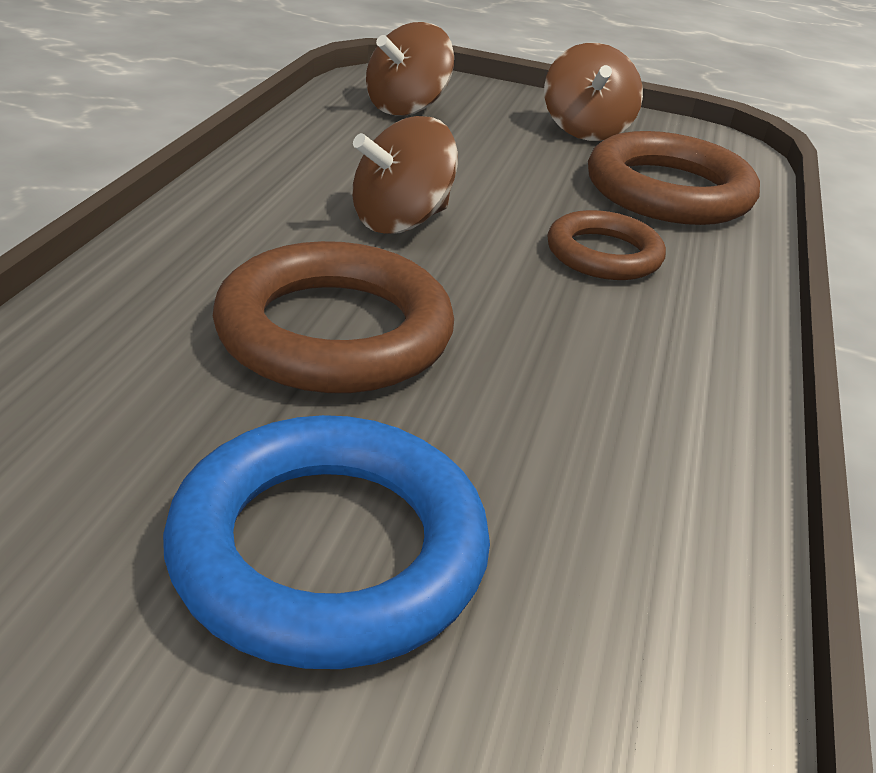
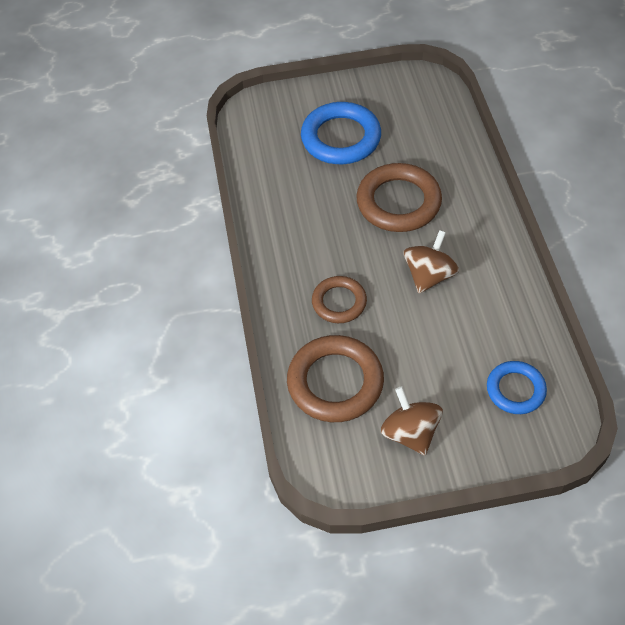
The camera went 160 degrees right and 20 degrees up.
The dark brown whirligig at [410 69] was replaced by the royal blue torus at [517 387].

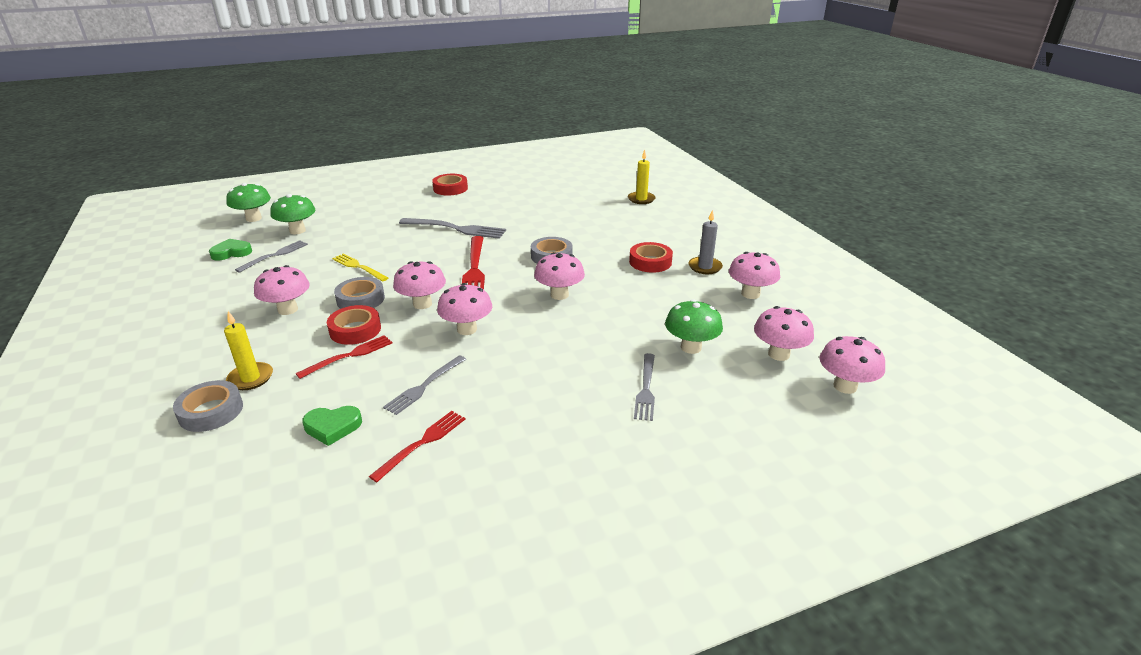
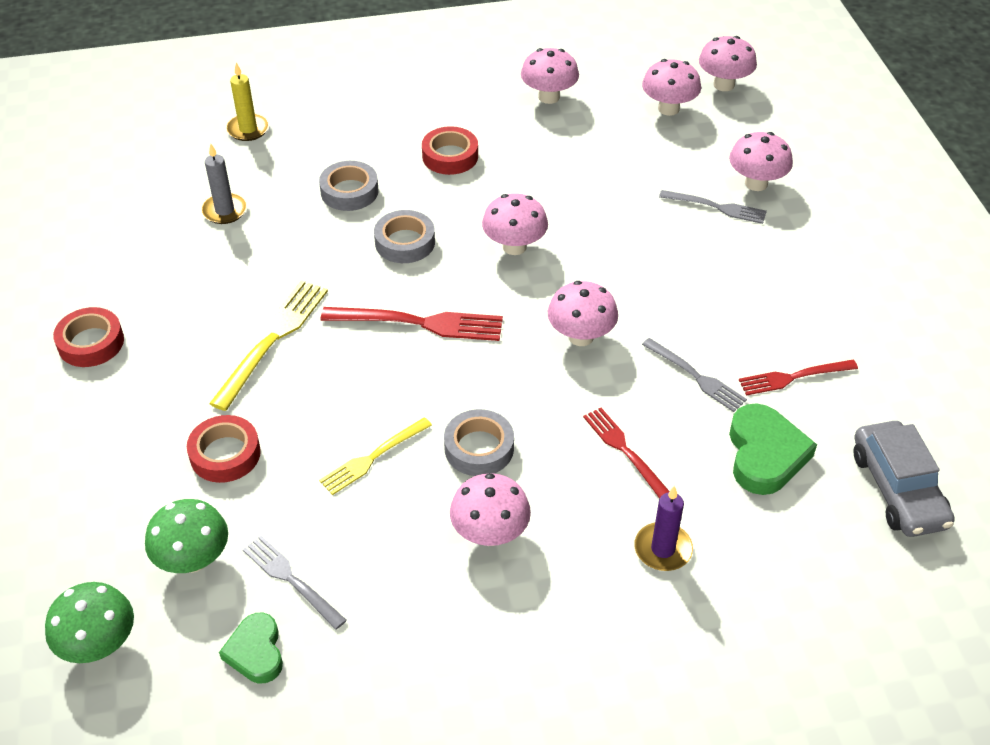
The camera went 80 degrees left and 15 degrees up.
The ash-grey roll of tape moved from [208 406] to [349 186].
The bright yellow candle at [248 350] became the royal purple candle at [663 528].
The emerald heart shape at [332 426] changed to 1.56 times the size.
The scarlet roll of tape moved from [354 325] to [224 449].
The scarlet fork at [417 446] turned 60 degrees counterclockwise.
The rose-pink toadstool moved from [419 285] to [761 161].
The ash-grey fork at [452 228] became the bright yellow fork at [268 345].
The emerald toadstool at [694 326] disappeared.
The ash-grey candle moved from [705 242] to [224 184].
The ash-grey toy car at [904 479] appeared.

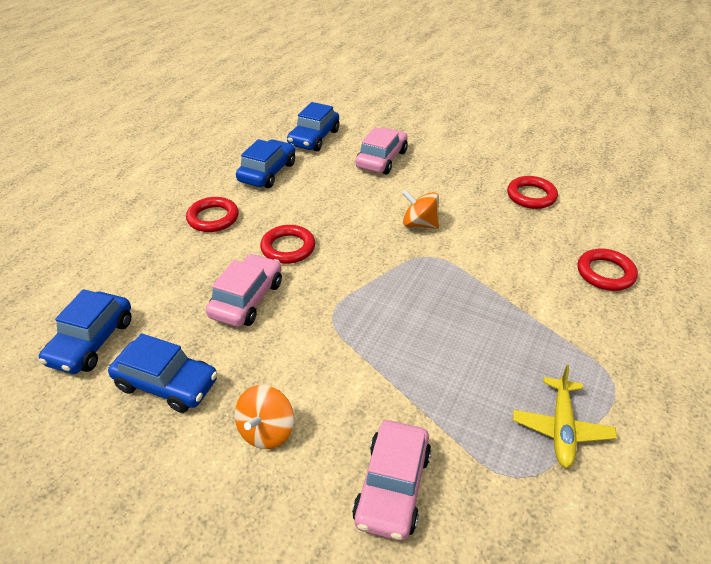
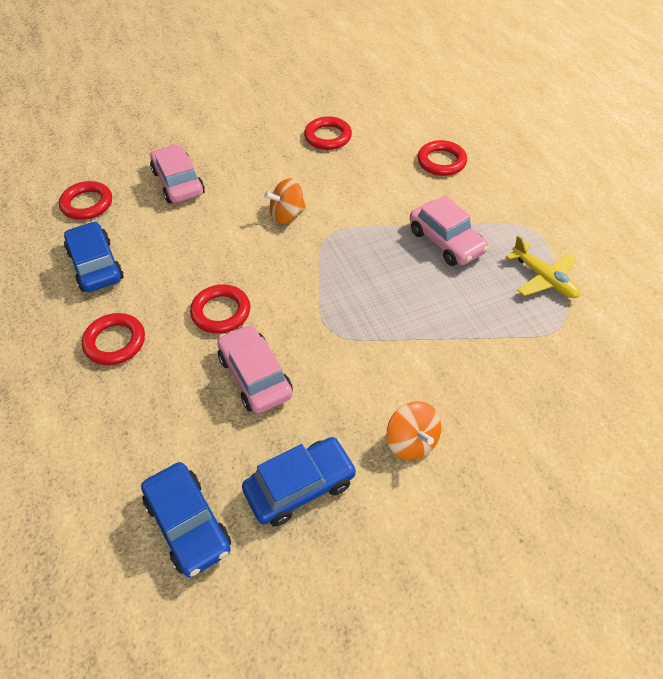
The camera went 50 degrees left and 10 degrees up.
The royal blue toy car at [313 126] was replaced by the scarlet torus at [85 200].
The rose-pink toy car moved from [391 480] to [449 230].

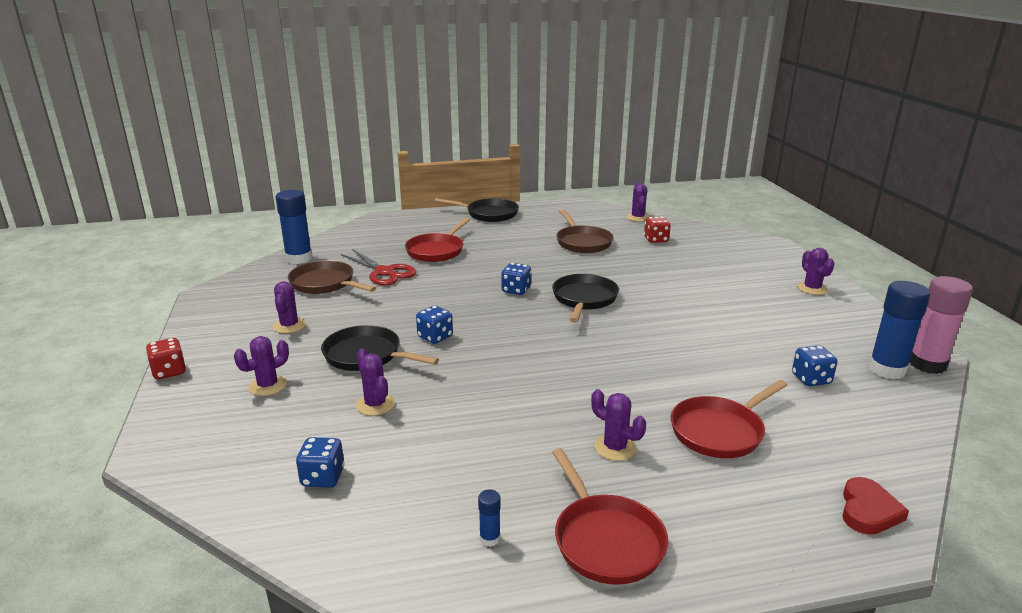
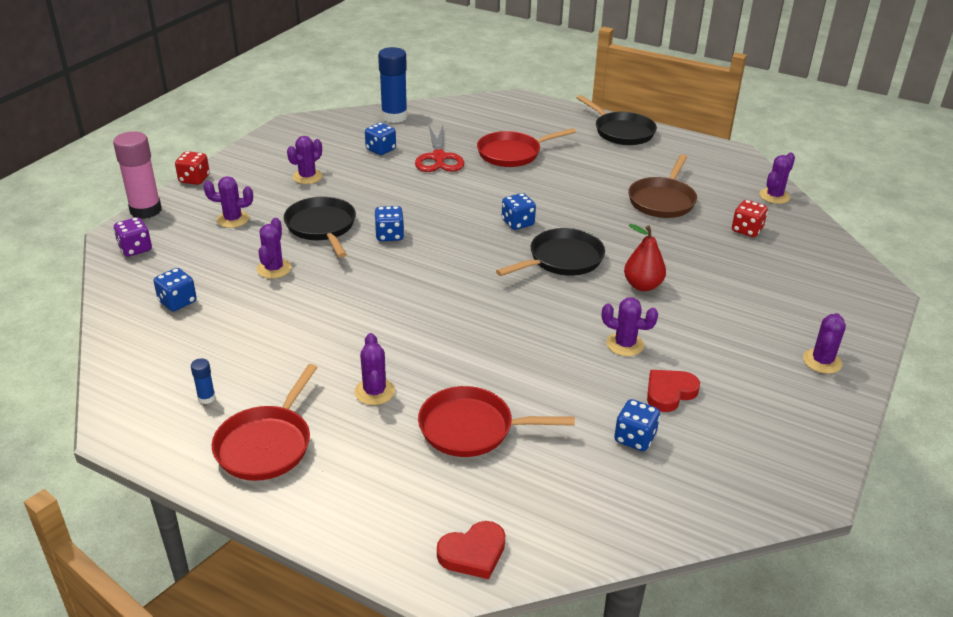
The camera went 40 degrees right and 10 degrees up.
The dark brown skillet at [332 277] was replaced by the royal blue game die at [380 138].
The royal blue glue stick at [899 330] disappeared.
The rose-pink glue stick moved from [941 325] to [137 175].
The royal purple game die at [132 237] appeared.
The royal purple saguaro cactus at [630 327] appeared.
The scarlet pear at [645 257] appeared.
The scarlet heart shape at [673 391] appeared.

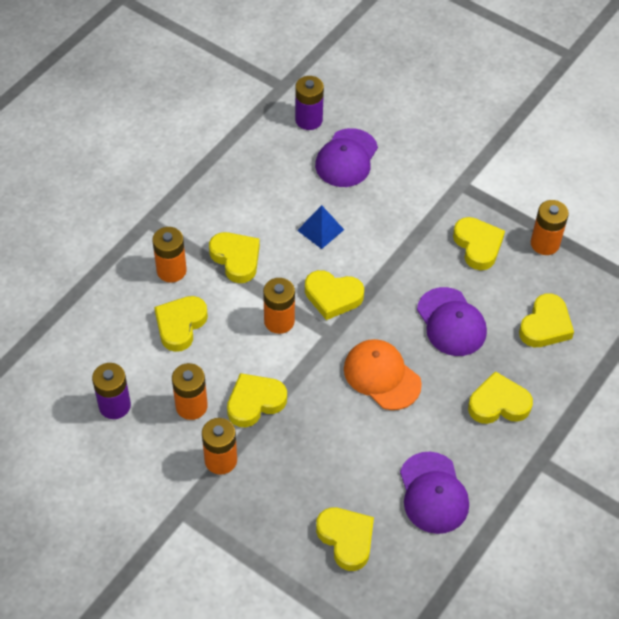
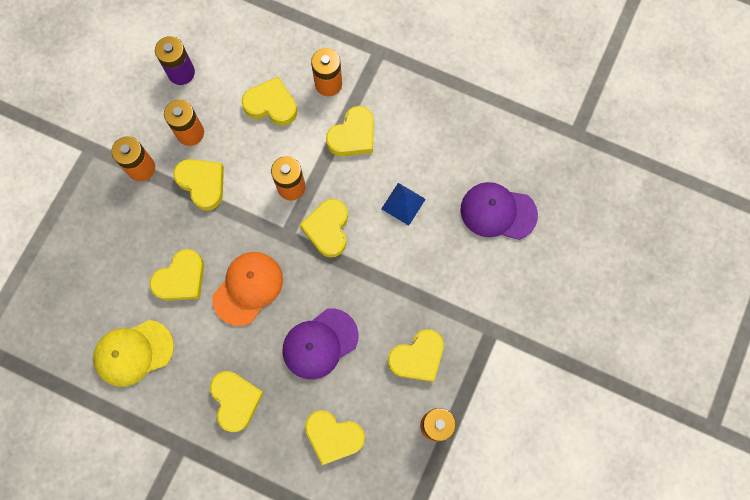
The camera went 80 degrees right and 20 degrees up.
The royal purple power cell at [309 103] disappeared.
The bright yellow heart shape moved from [345 539] to [176 275].
The royal purple cap at [434 493] became the bright yellow cap at [133 353].

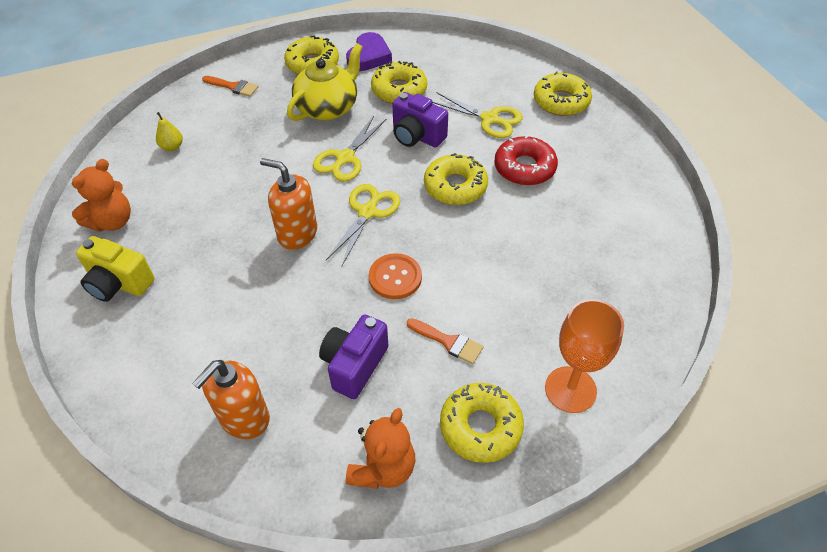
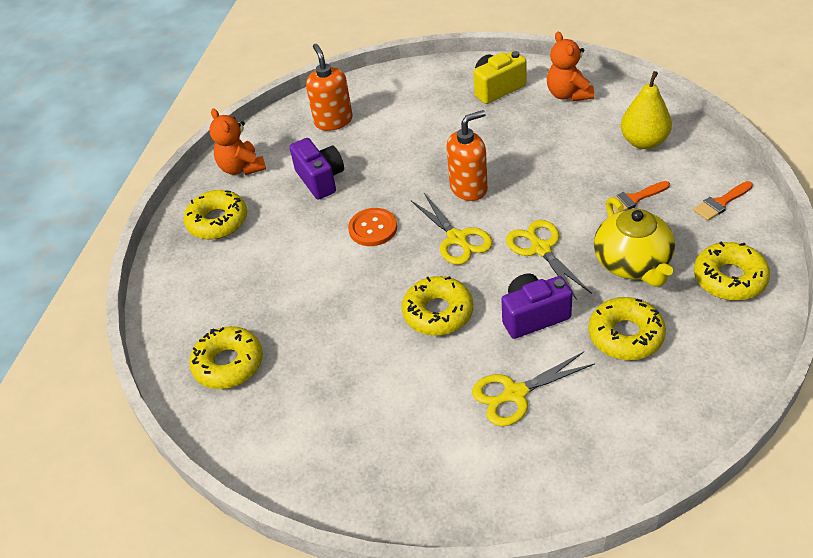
The camera went 130 degrees right and 5 degrees down.
The bright yellow pear at [169 131] changed to 1.87 times the size.
The royal purple heart shape at [369 51] disappeared.
The orange paint brush moved from [445 341] to [637 197].
The scarlet donut at [526 160] disappeared.
The bright yellow donut moved from [563 93] to [226 357].
The orange goblet at [584 356] disappeared.

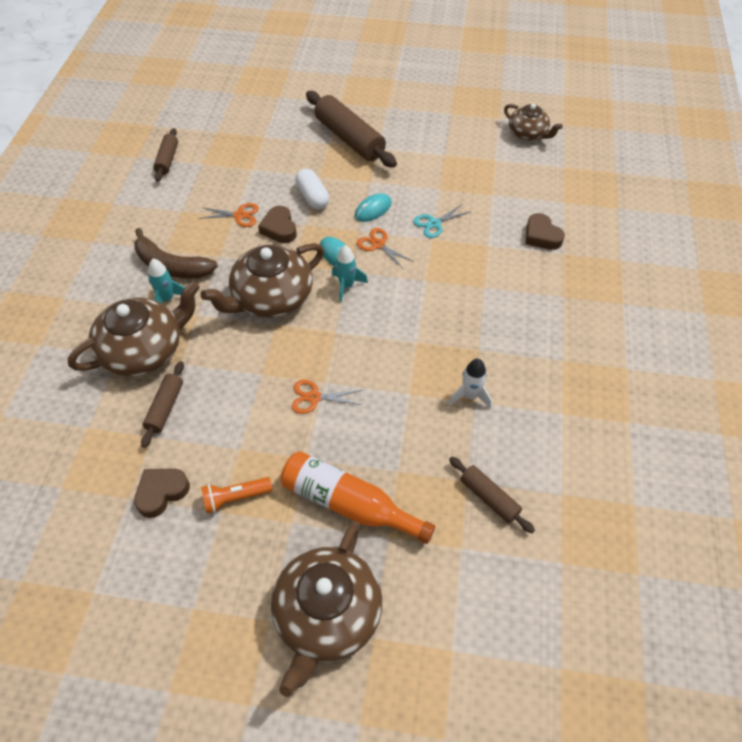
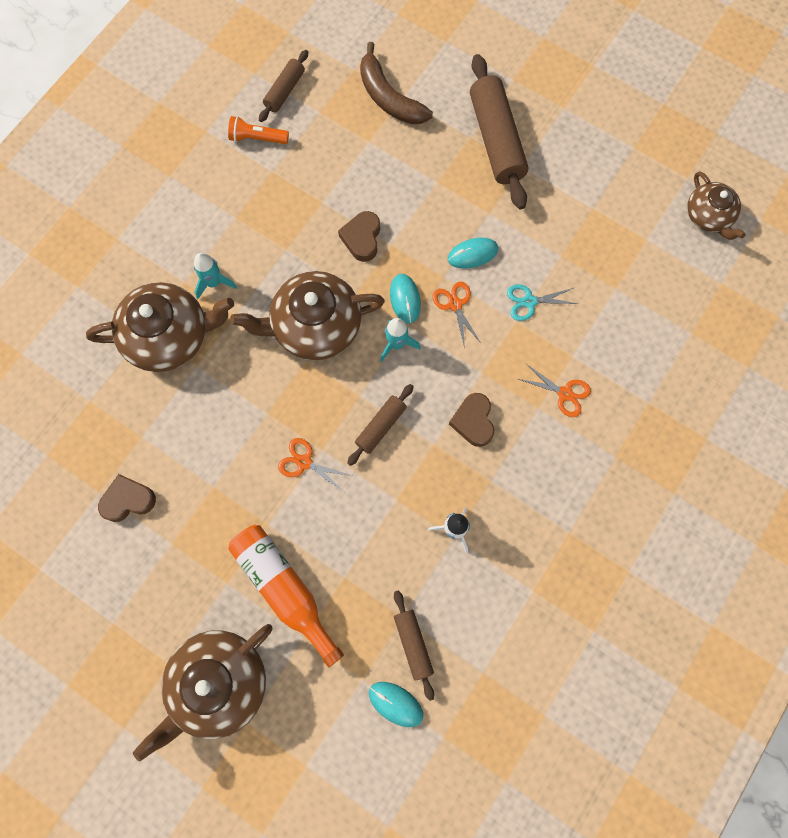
The camera went 25 degrees right and 20 degrees up.
The dark brown banana fruit moved from [176 253] to [396 83].
The dark brown dough roller moved from [162 404] to [380 425].
The orange scissors moved from [229 215] to [554 390].
The orange flashlight moved from [236 495] to [258 130].
The white capsule at [312 189] disappeared.
The dark brown heart shape moved from [545 231] to [471 420].
The aqua mouse at [396 704] appeared.

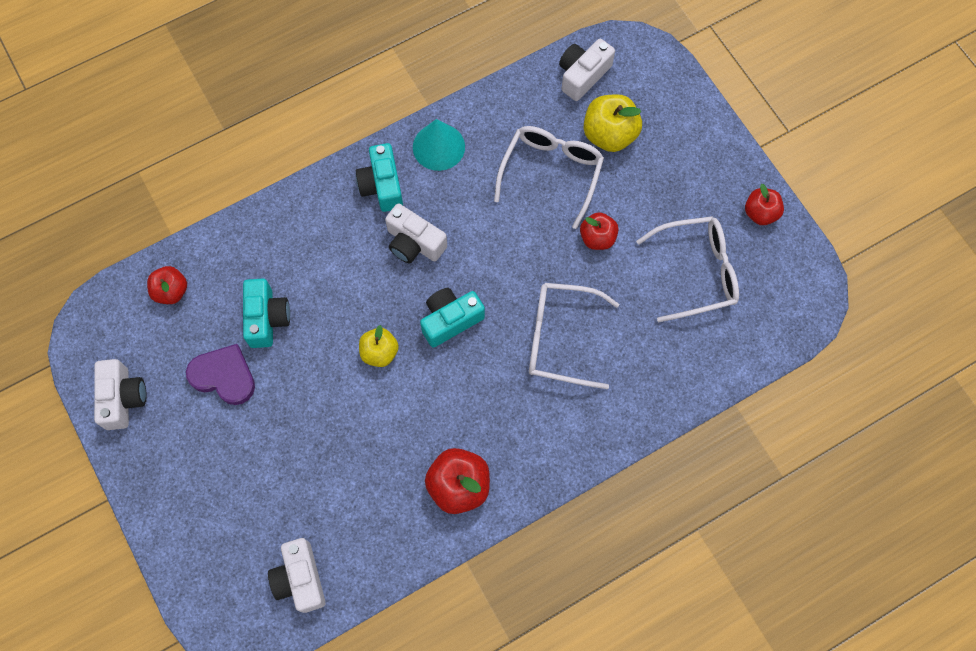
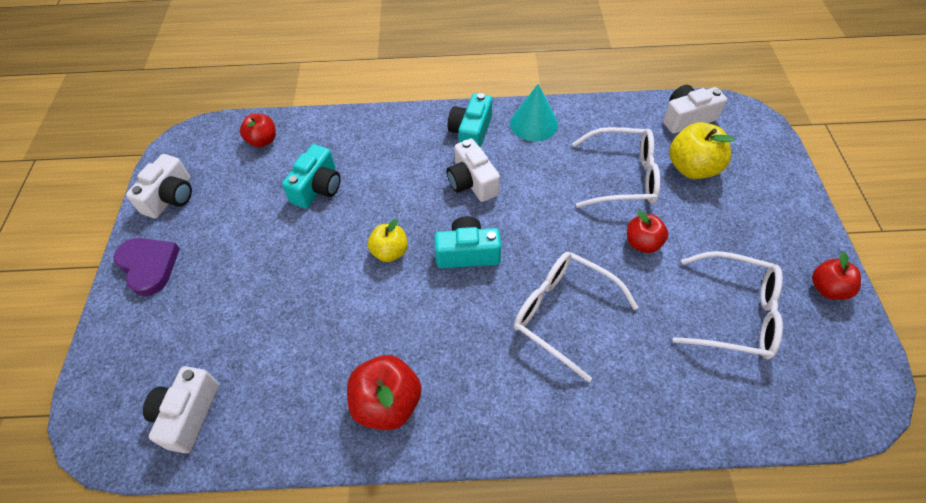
The camera went 30 degrees right and 15 degrees down.
The royal purple heart shape moved from [220 374] to [146 267].
The white eyeglasses at [549 177] turned 45 degrees clockwise.

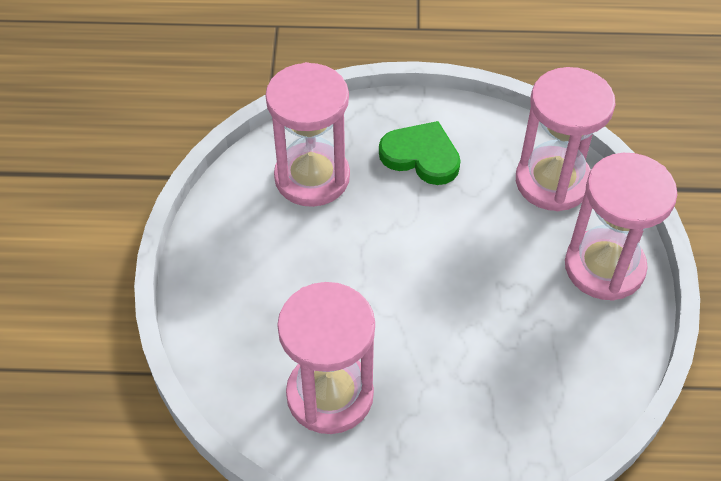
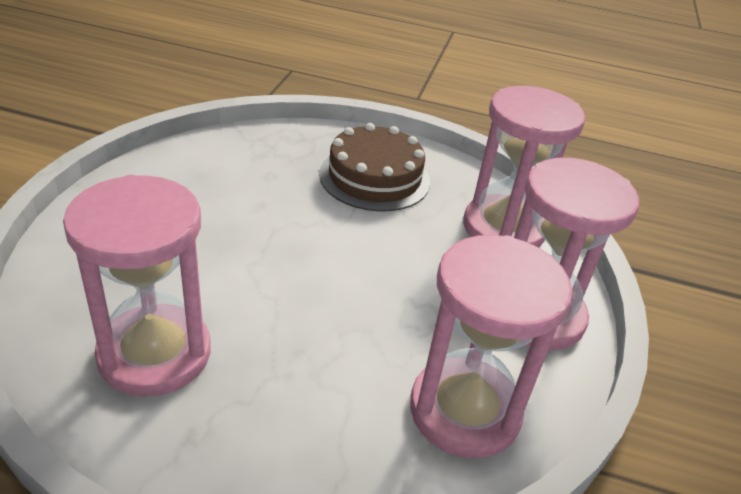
The camera went 10 degrees right and 15 degrees down.
The rose-pink sand timer moved from [307 134] to [491 347].
The emerald heart shape at [420 153] was replaced by the dark brown cake at [374 167].

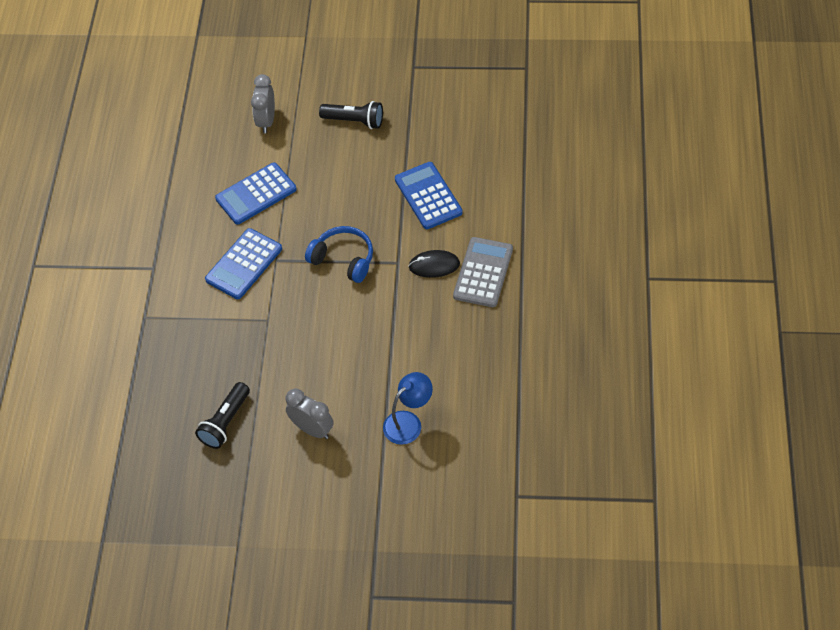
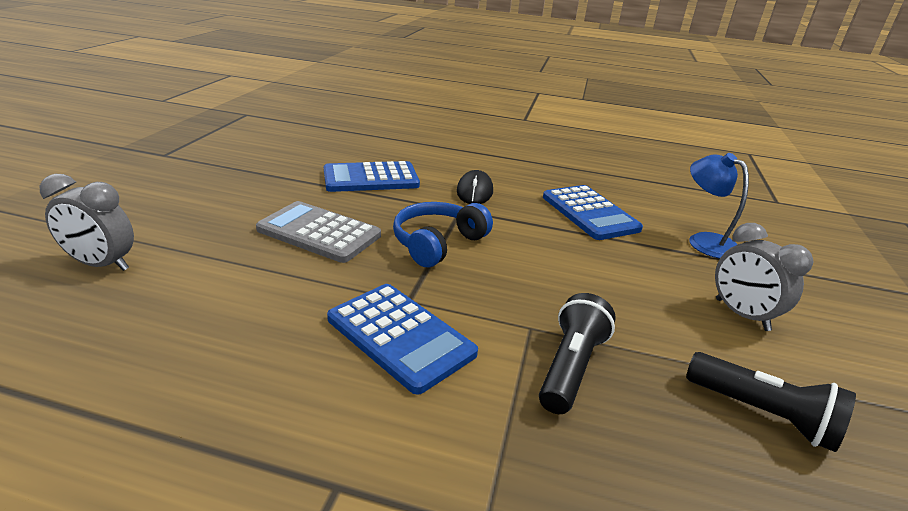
The camera went 85 degrees left and 25 degrees down.
The royal blue adding machine moved from [255 194] to [593 212].
The ash-grey clock at [309 414] turned 75 degrees counterclockwise.
The ebony flashlight moved from [351 115] to [577 353].
The ash-grey adding machine moved from [483 272] to [318 232].

